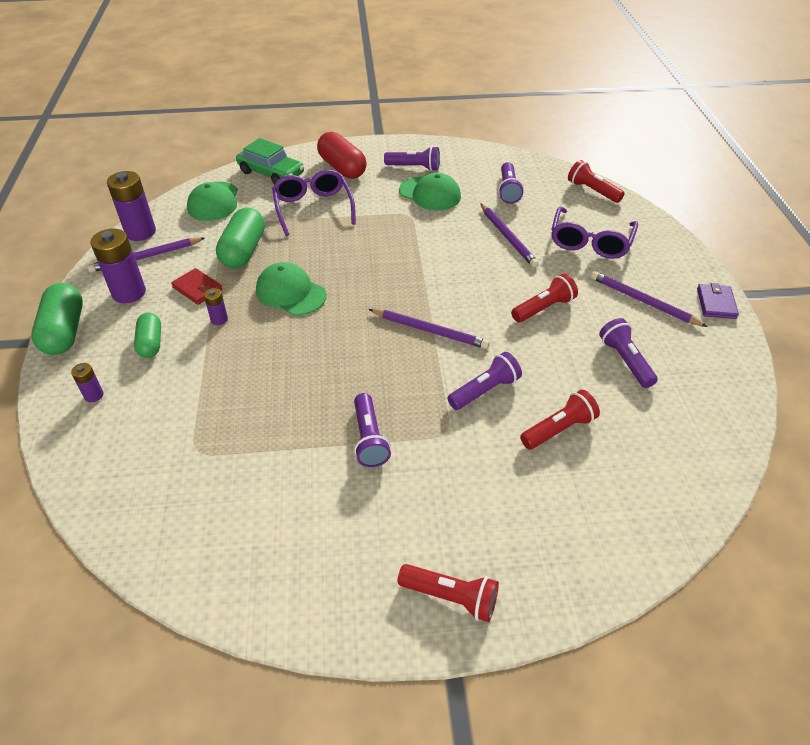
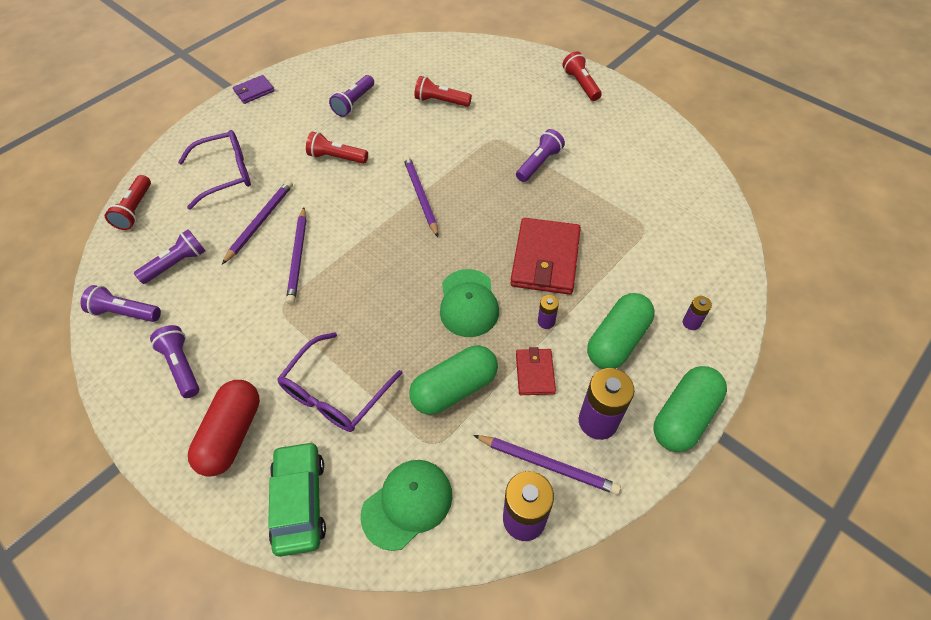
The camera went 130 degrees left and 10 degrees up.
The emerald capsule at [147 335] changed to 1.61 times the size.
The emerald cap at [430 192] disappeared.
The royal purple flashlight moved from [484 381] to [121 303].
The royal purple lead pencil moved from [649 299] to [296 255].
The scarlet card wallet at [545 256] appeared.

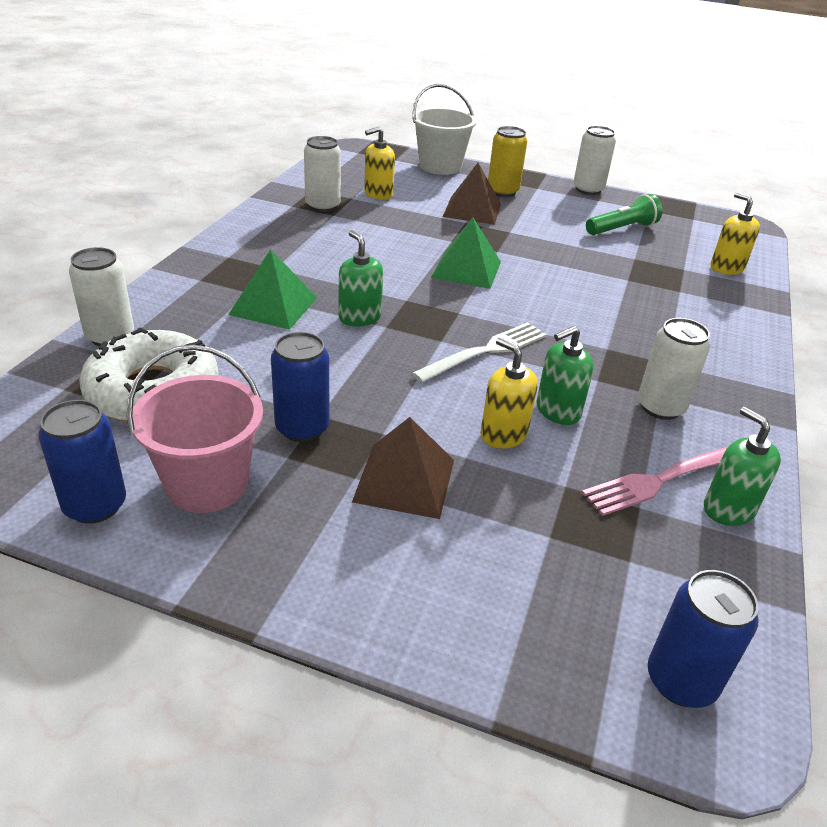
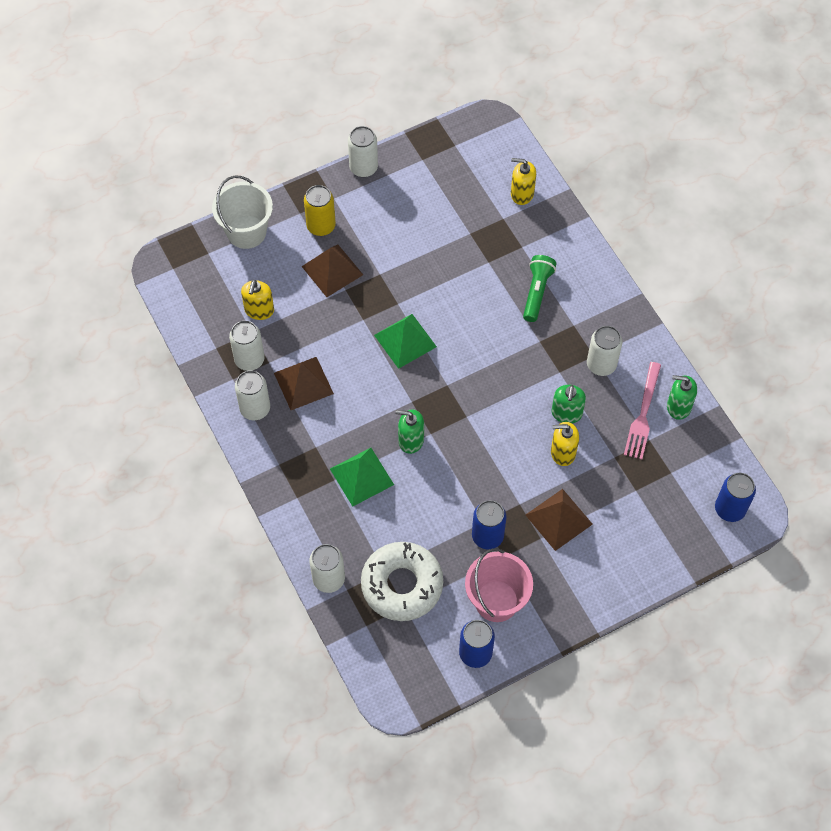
The camera went 45 degrees left and 25 degrees up.
The white fork at [479 352] disappeared.
The emerald flashlight moved from [624 214] to [539 288].
The white can at [252 395] appeared.
The dark brown pyramid shape at [304 383] appeared.

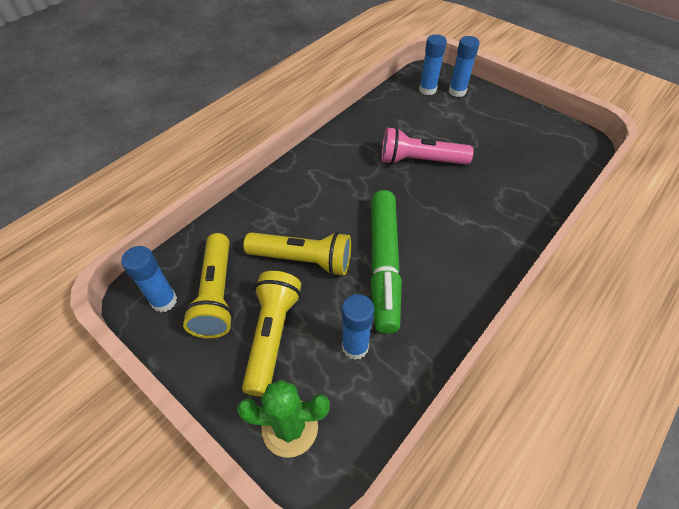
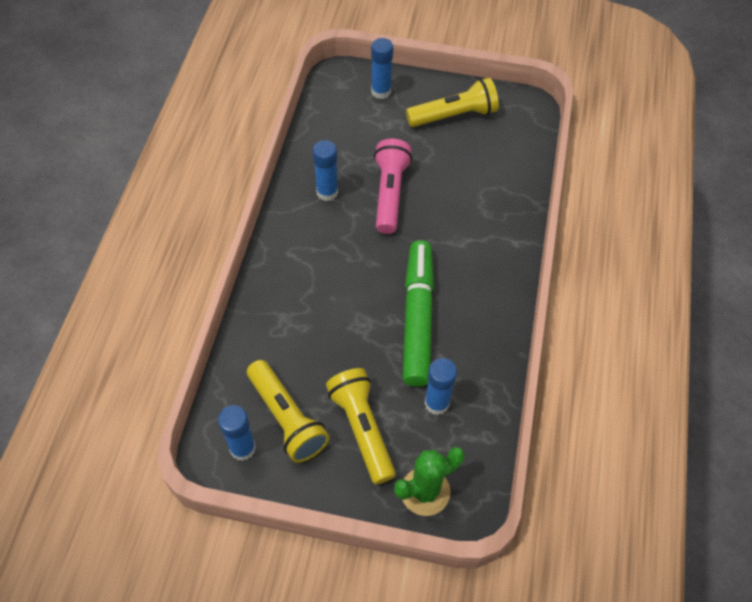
The camera went 30 degrees left and 5 degrees up.
The bright yellow flashlight moved from [297 254] to [452 102].
The emerald marker pen at [386 262] turned 150 degrees counterclockwise.
The rose-pink flashlight at [427 146] turned 120 degrees clockwise.
The royal blue glue stick moved from [433 64] to [325 170].

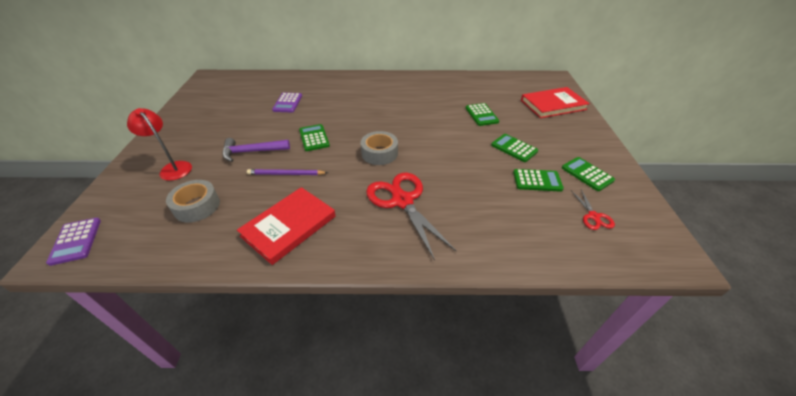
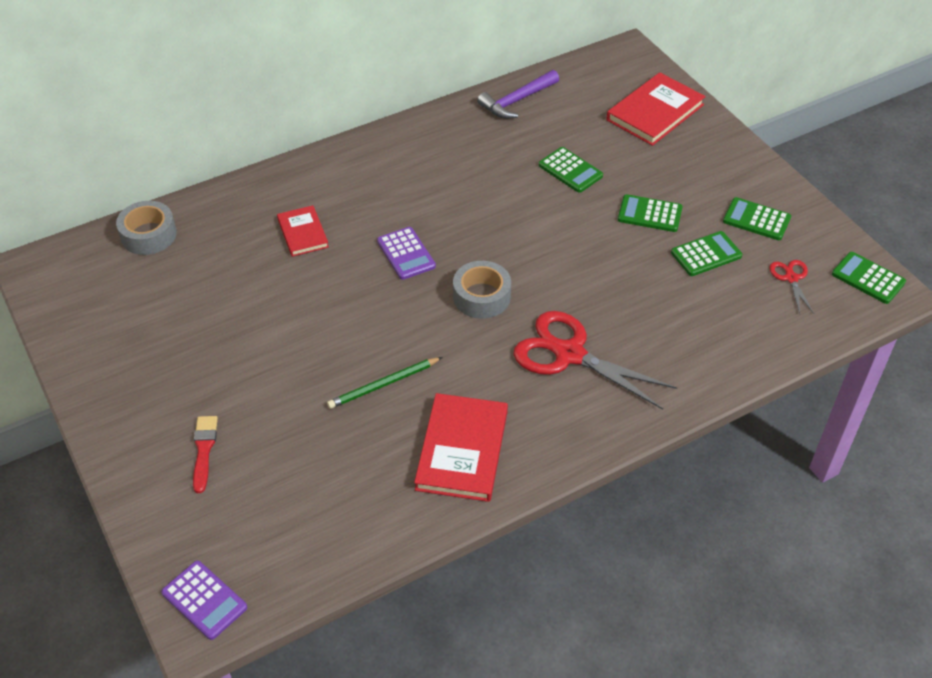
The camera went 30 degrees left and 5 degrees up.
The scarlet lamp at [159 144] was replaced by the scarlet paint brush at [205 454].
The ash-grey roll of tape moved from [193 201] to [146 228].
The royal purple carpenter's hammer moved from [256 150] to [518 94].
The royal purple lead pencil at [287 172] became the emerald lead pencil at [384 383].
The royal purple adding machine moved from [287 103] to [406 253].
The emerald adding machine moved from [314 137] to [869 278].
The scarlet scissors at [593 209] turned 150 degrees counterclockwise.
The scarlet hardcover at [303 231] appeared.

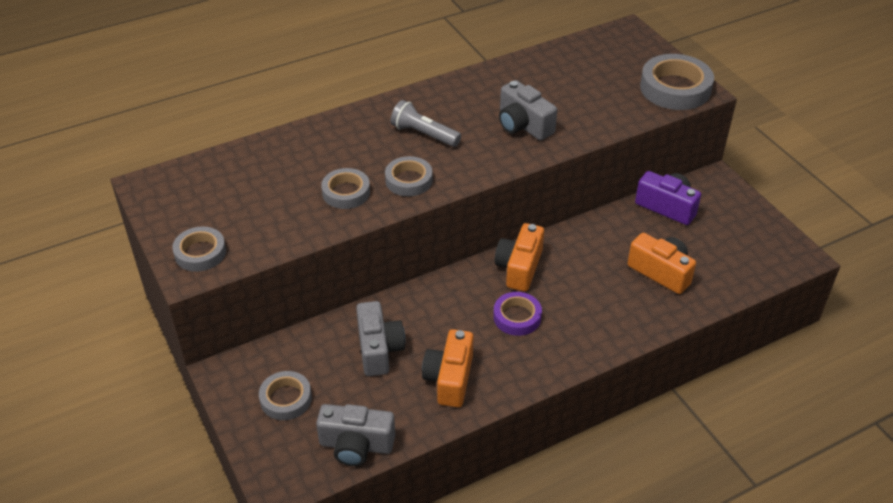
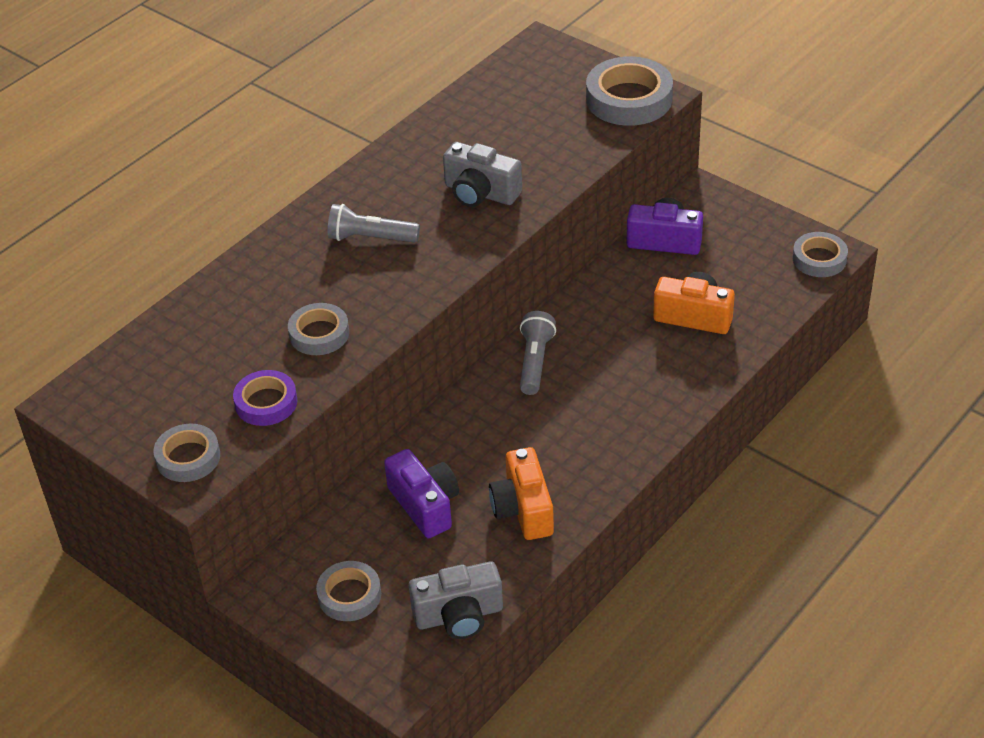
The camera went 20 degrees left and 0 degrees up.
The ash-grey photo camera at [380 338] became the royal purple photo camera at [421 493].
The ash-grey roll of tape moved from [409 176] to [820 254].
The royal purple roll of tape moved from [517 314] to [265 398].
The orange photo camera at [519 257] was replaced by the ash-grey flashlight at [538 353].

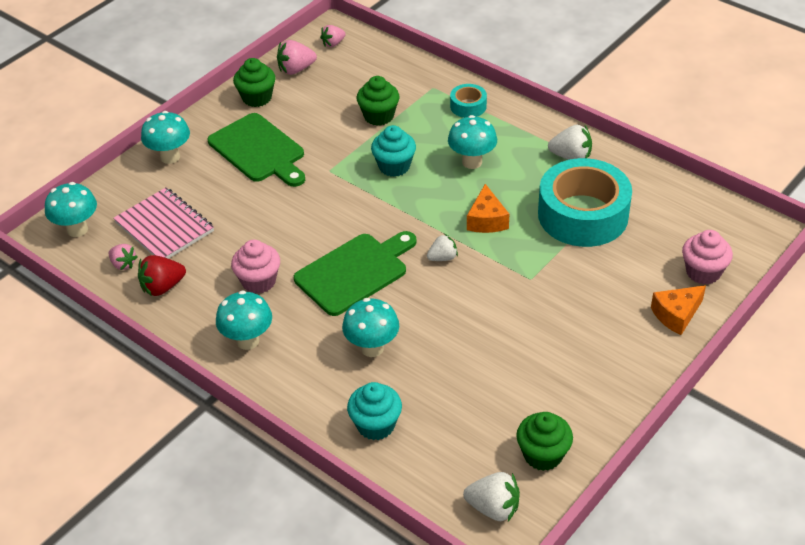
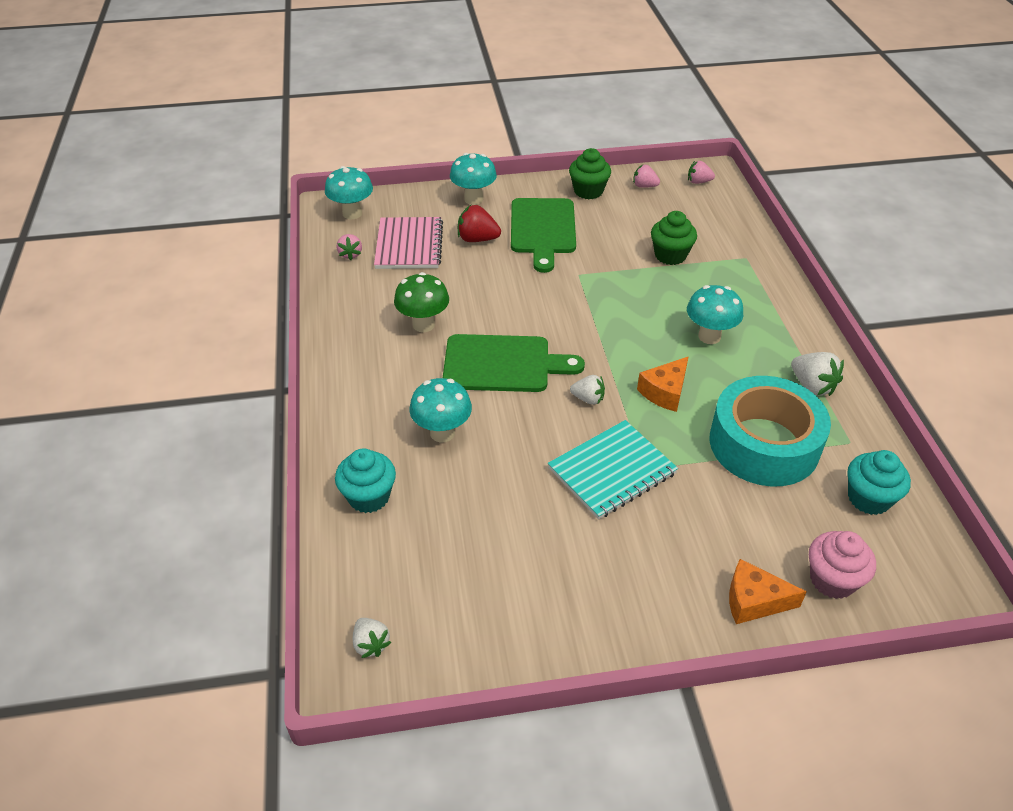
The camera went 40 degrees right and 0 degrees up.
The scarlet strawberry moved from [162 275] to [479 223].
The aqua toadstool at [244 320] disappeared.
The rose-pink fairy cake at [255 267] was replaced by the emerald toadstool at [421 302].
The rose-pink strawberry at [297 57] changed to 0.66 times the size.
The aqua fairy cake moved from [393 151] to [879 482].
The aqua roll of tape at [468 101] disappeared.
The white strawberry at [491 496] changed to 0.66 times the size.
The emerald fairy cake at [544 441] disappeared.
The aqua notebook at [613 469] appeared.

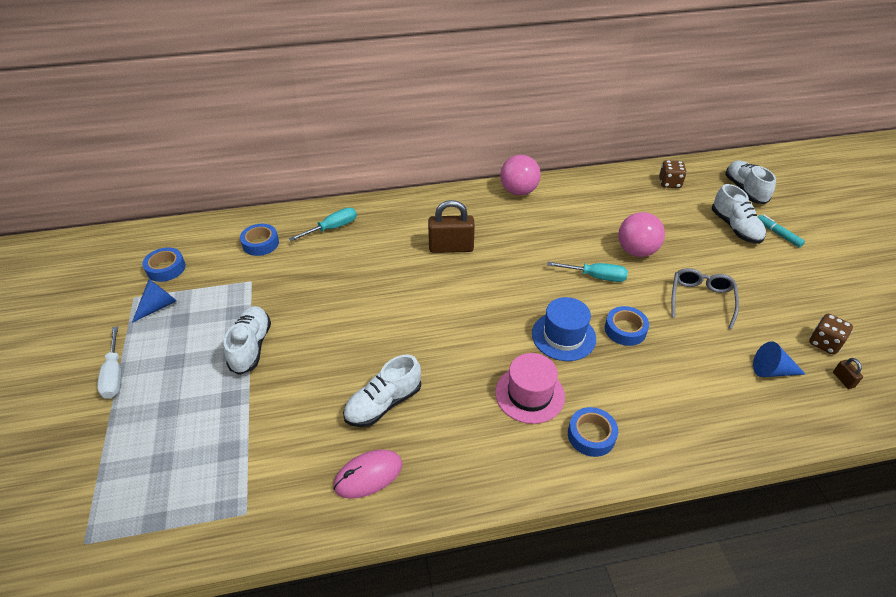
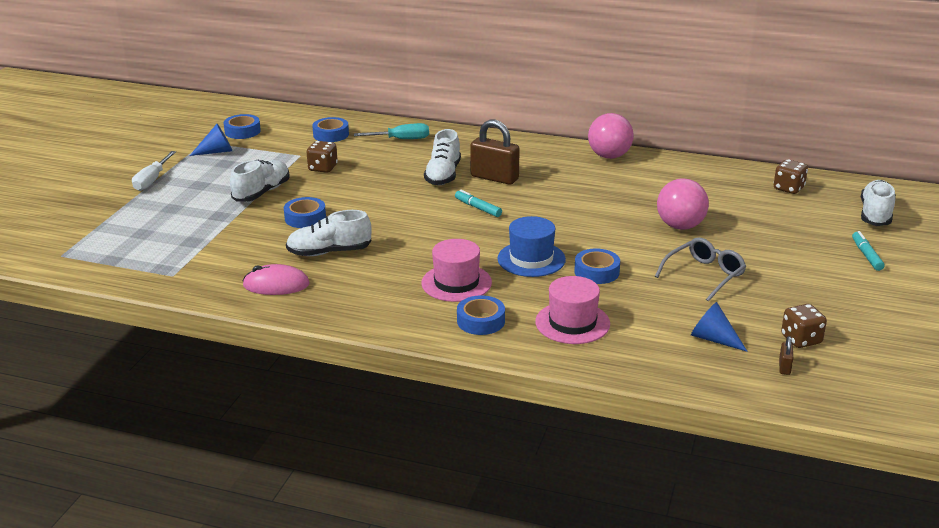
The camera went 30 degrees right and 15 degrees down.
The aqua screwdriver at [587 272] disappeared.
The white sneaker moved from [739 214] to [442 157].
The royal blue roll of tape at [305 212] appeared.
The dark brown game die at [322 157] appeared.
The aqua marker pen at [478 203] appeared.
The rose-pink tall hat at [572 310] appeared.

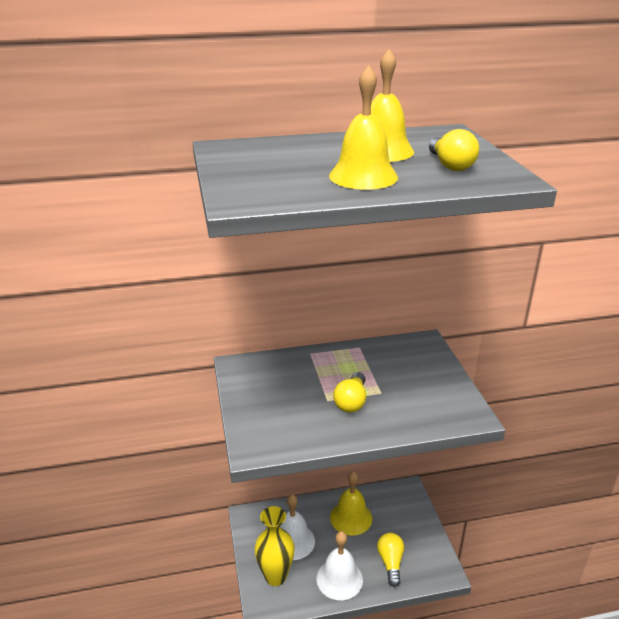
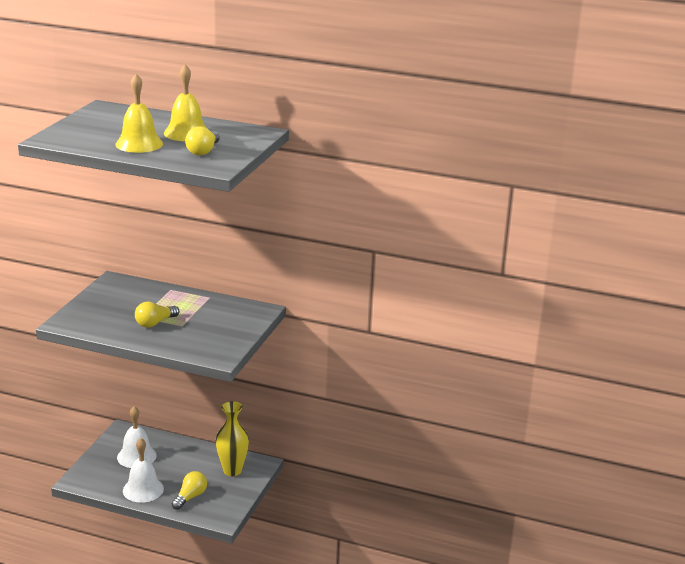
The camera went 30 degrees right and 5 degrees down.
The bright yellow tall vase moved from [274 546] to [232 438].
The bright yellow bell at [351 503] disappeared.

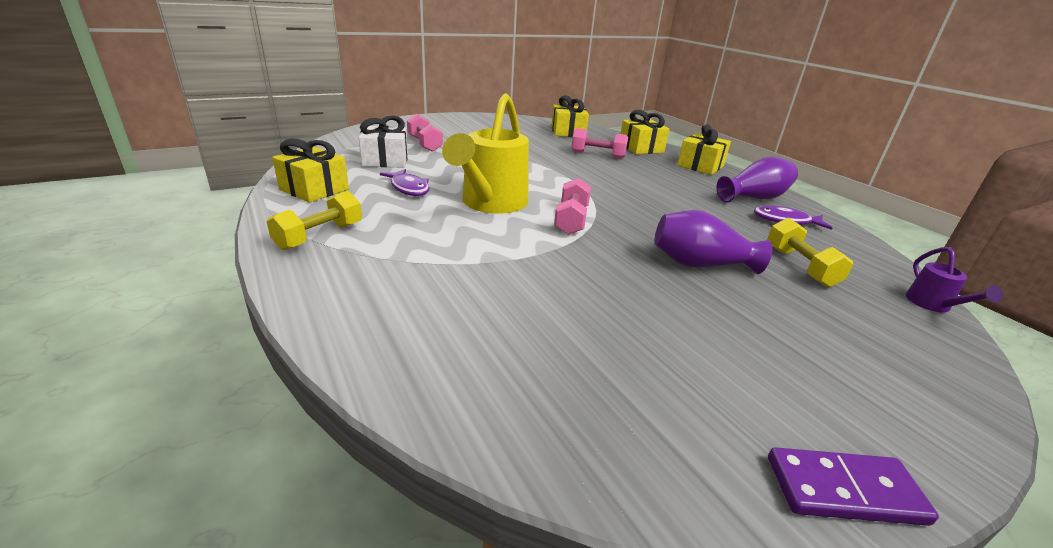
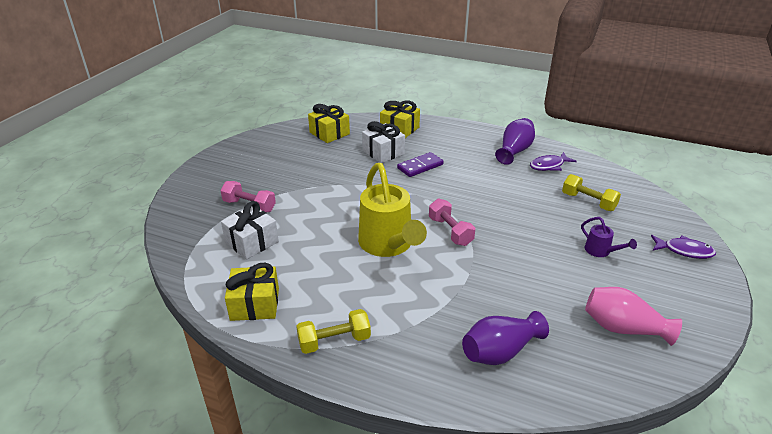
The camera went 35 degrees left and 5 degrees up.
The bright yellow hand weight at [314 220] turned 75 degrees clockwise.
The royal purple fish figure moved from [404 182] to [683 247].
The rose-pink hand weight at [600 143] was replaced by the white wrapped gift at [383 142].
The royal purple tall vase moved from [713 242] to [505 338].
The bright yellow wrapped gift at [704 149] disappeared.
The royal purple domino piece moved from [853 486] to [420 164].
The royal purple watering can moved from [954 279] to [609 237].
The rose-pink tall vase at [633 316] appeared.

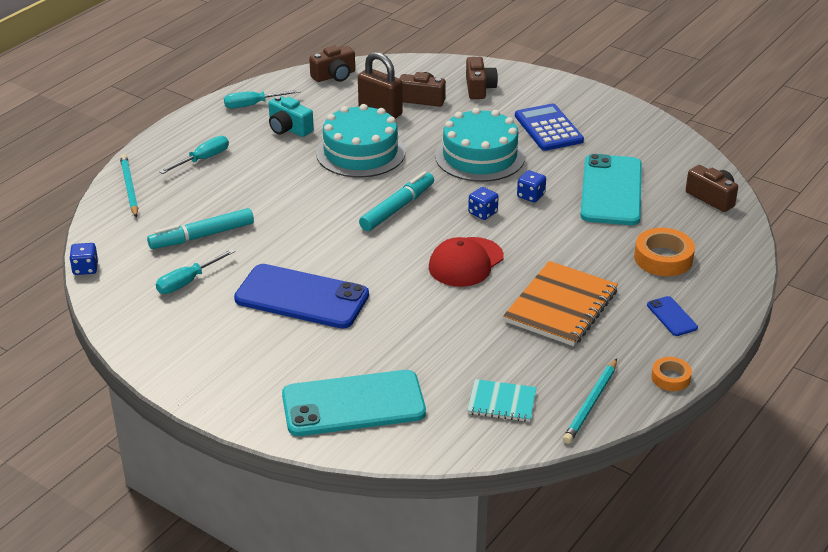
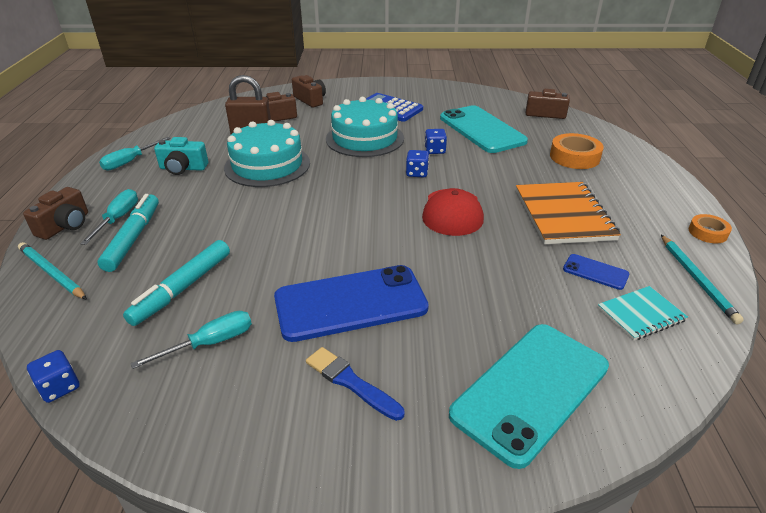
The camera went 35 degrees left and 0 degrees up.
The aqua screwdriver at [195 271] turned 135 degrees counterclockwise.
The dark brown photo camera moved from [332 64] to [55 213].
The aqua marker pen moved from [396 201] to [128 233].
The royal blue phone moved from [672 316] to [596 272].
The royal blue paint brush at [355 384] appeared.

